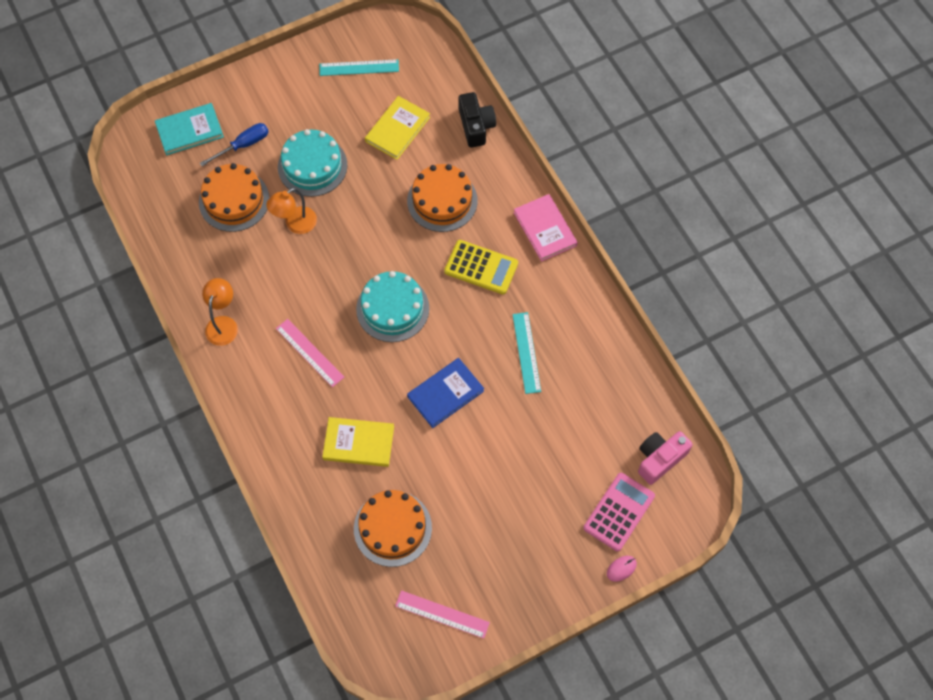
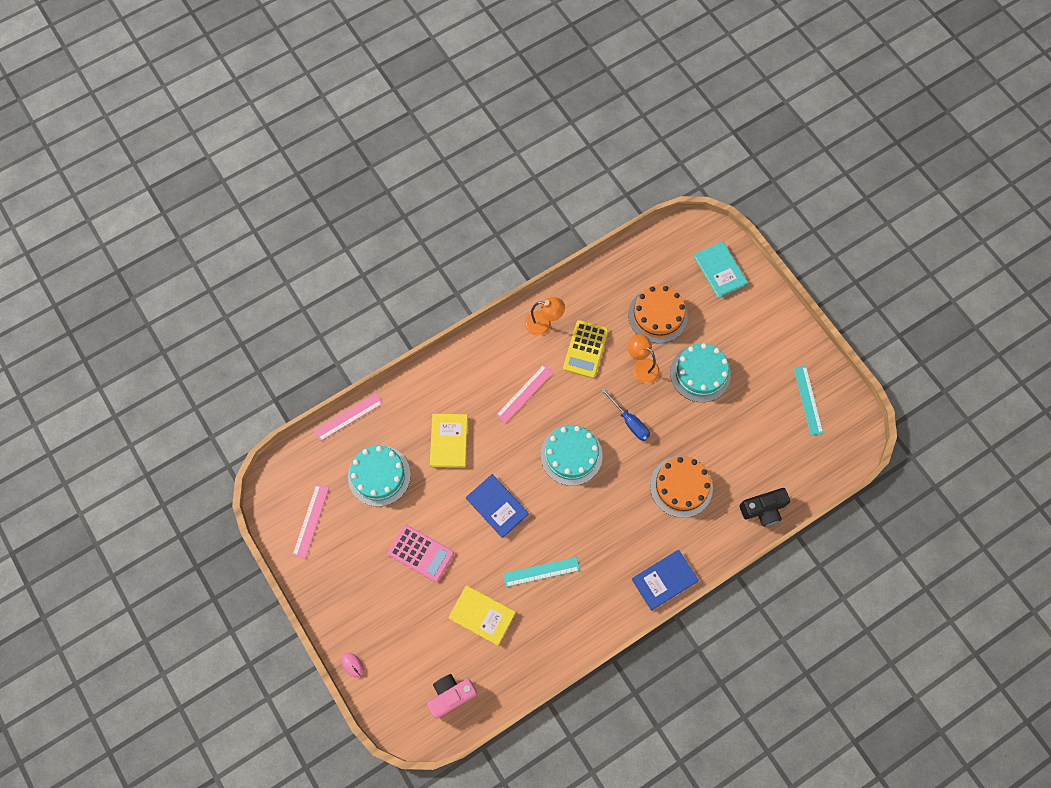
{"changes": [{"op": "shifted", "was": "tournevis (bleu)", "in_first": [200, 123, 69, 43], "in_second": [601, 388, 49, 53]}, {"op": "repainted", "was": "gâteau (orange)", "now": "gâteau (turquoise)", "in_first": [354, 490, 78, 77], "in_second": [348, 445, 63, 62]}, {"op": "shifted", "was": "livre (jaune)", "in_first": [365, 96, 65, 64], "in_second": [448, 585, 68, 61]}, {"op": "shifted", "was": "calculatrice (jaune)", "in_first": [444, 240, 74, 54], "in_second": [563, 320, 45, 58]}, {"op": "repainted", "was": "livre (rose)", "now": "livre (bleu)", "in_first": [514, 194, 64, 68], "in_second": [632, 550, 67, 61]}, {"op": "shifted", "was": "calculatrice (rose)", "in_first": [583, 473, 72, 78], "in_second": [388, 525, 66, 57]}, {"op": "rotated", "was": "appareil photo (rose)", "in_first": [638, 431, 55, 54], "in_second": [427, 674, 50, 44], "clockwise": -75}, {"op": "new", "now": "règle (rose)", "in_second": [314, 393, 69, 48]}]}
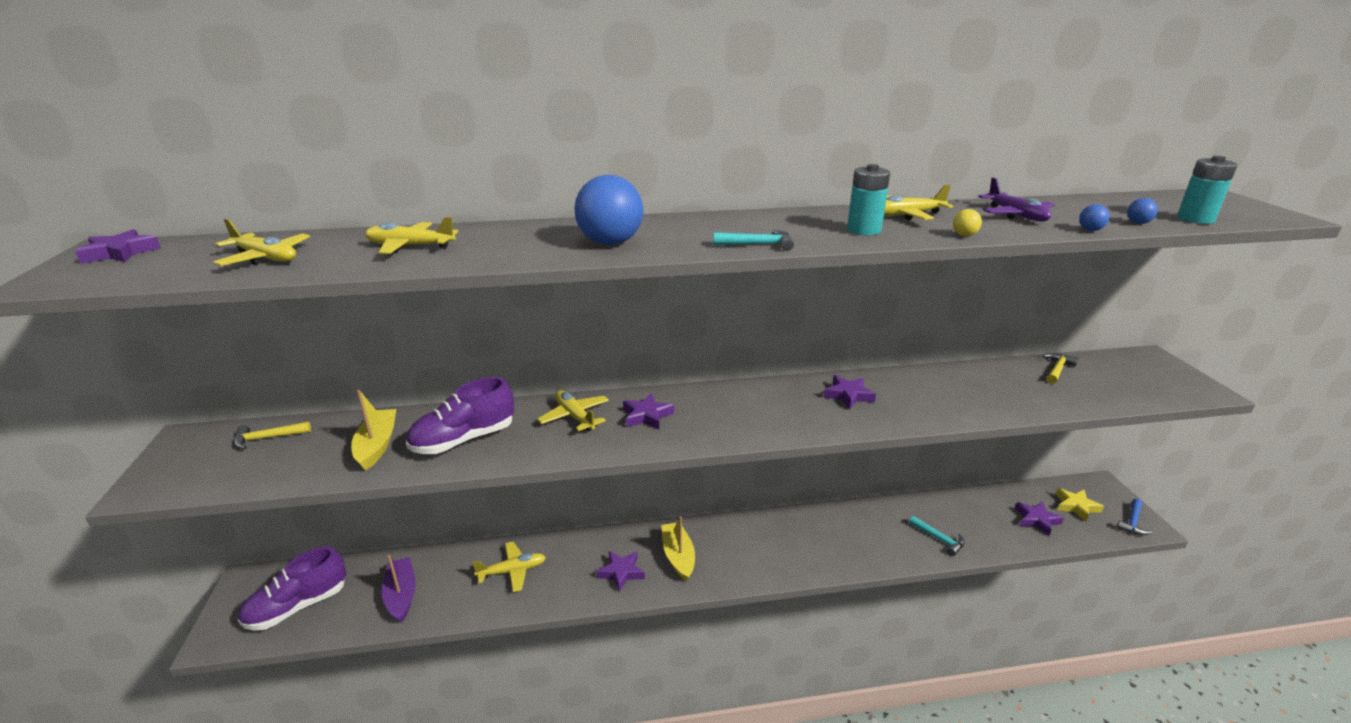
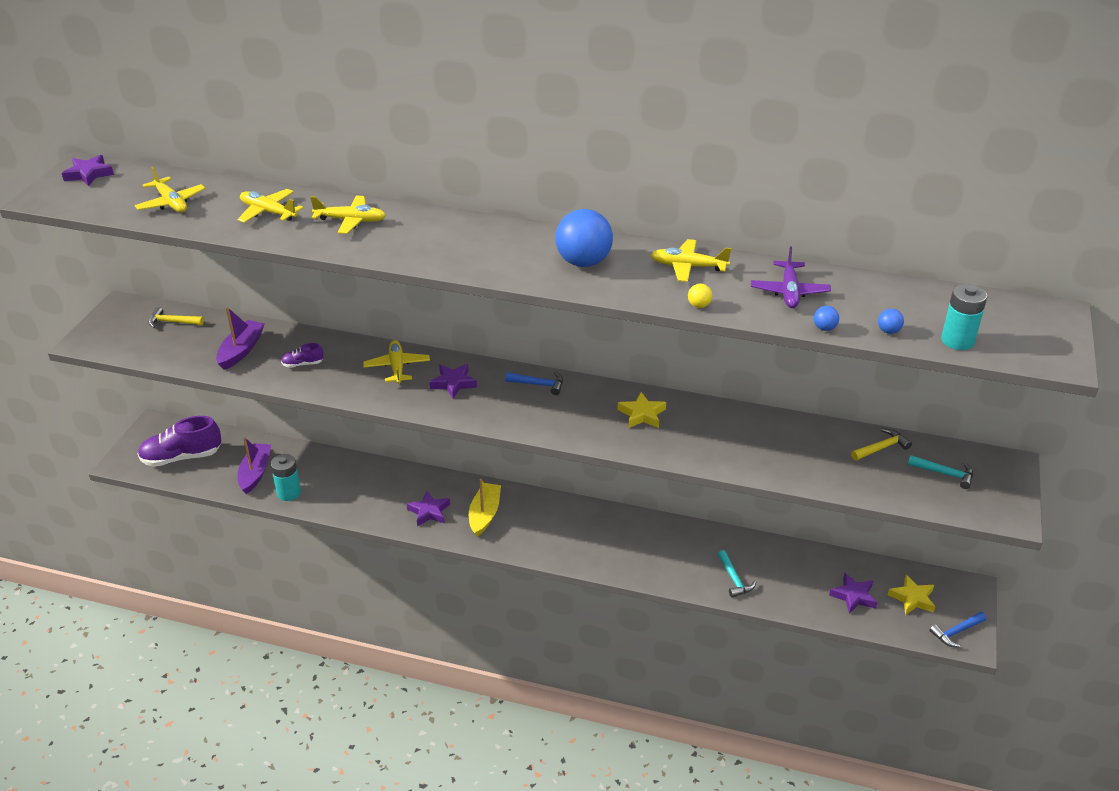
{"changes": [{"op": "repainted", "was": "bateau (jaune)", "now": "bateau (violet)", "in_first": [351, 390, 45, 81], "in_second": [216, 307, 49, 63]}, {"op": "scaled", "was": "chaussure (violet)", "in_first": [406, 377, 108, 77], "in_second": [281, 343, 43, 25], "ratio": 0.46}, {"op": "shifted", "was": "avion (jaune)", "in_first": [472, 542, 74, 50], "in_second": [310, 196, 76, 38]}, {"op": "shifted", "was": "balle (bleu)", "in_first": [575, 175, 68, 70], "in_second": [555, 209, 58, 58]}, {"op": "shifted", "was": "marteau (turquoise)", "in_first": [713, 230, 81, 21], "in_second": [908, 455, 65, 34]}, {"op": "repainted", "was": "étoile (violet)", "now": "étoile (jaune)", "in_first": [823, 375, 53, 34], "in_second": [618, 392, 48, 36]}, {"op": "shifted", "was": "pile (turquoise)", "in_first": [847, 164, 43, 71], "in_second": [271, 454, 30, 47]}, {"op": "new", "now": "marteau (bleu)", "in_second": [505, 372, 58, 23]}]}
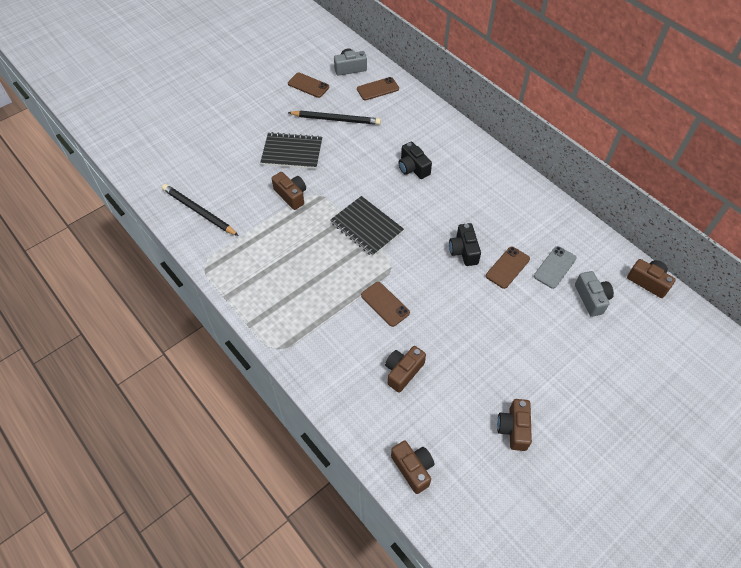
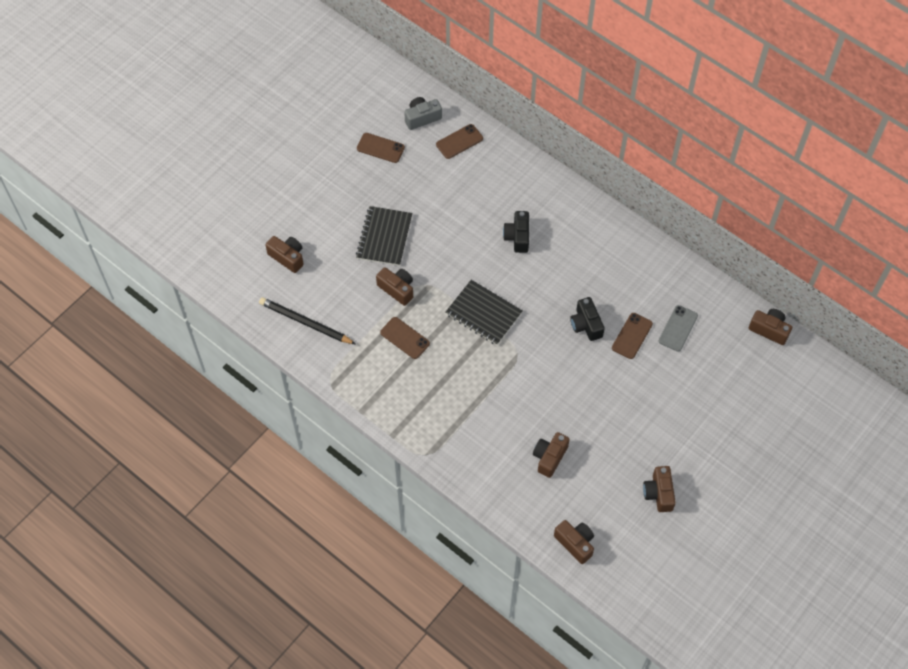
{"changes": [{"op": "rotated", "was": "carnet (noir)", "in_first": [260, 132, 62, 37], "in_second": [356, 206, 56, 60], "clockwise": -75}, {"op": "gone", "was": "crayon (noir)", "in_first": [287, 111, 94, 14]}, {"op": "shifted", "was": "téléphone (marron)", "in_first": [361, 282, 49, 45], "in_second": [380, 317, 50, 42]}, {"op": "rotated", "was": "appareil photo (noir)", "in_first": [398, 141, 34, 38], "in_second": [503, 211, 26, 42], "clockwise": 45}, {"op": "gone", "was": "appareil photo (gris)", "in_first": [575, 271, 39, 46]}, {"op": "new", "now": "appareil photo (marron)", "in_second": [265, 236, 39, 37]}]}
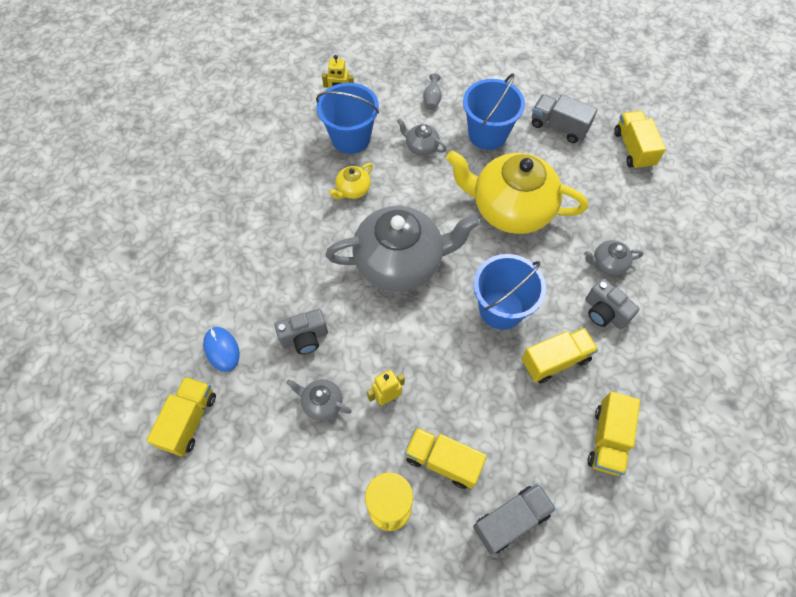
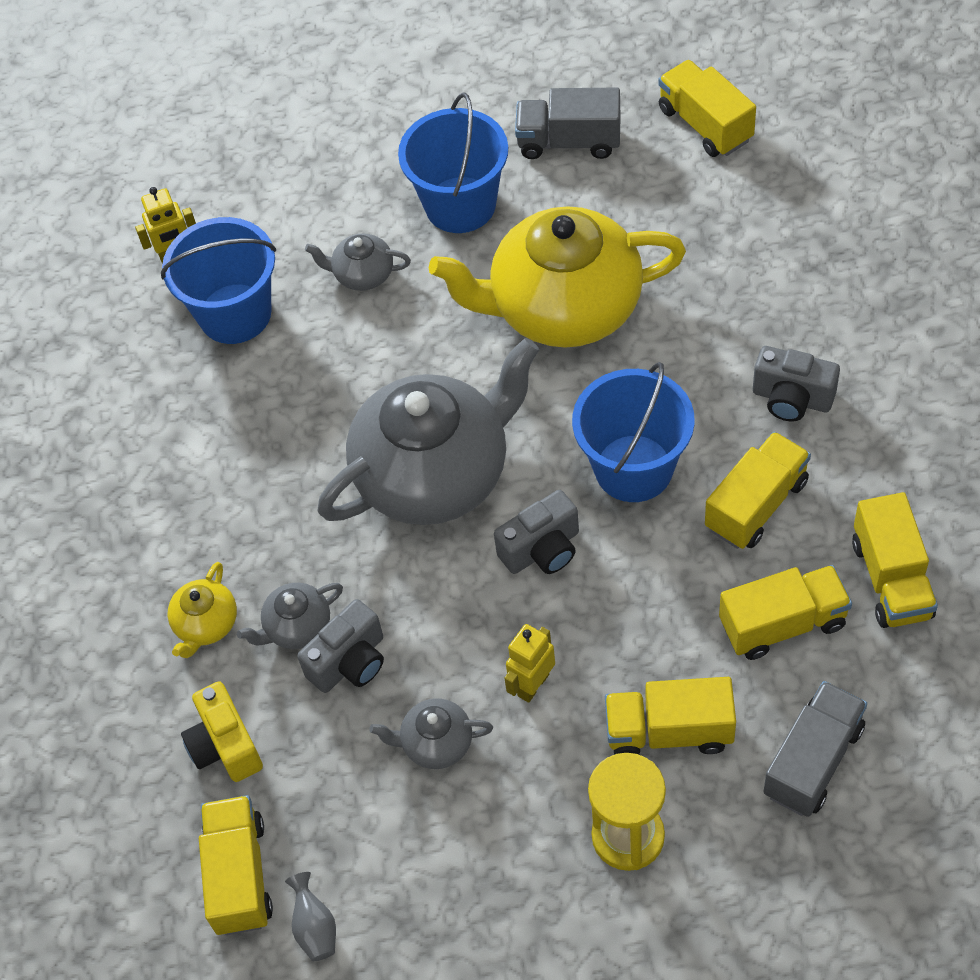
{"changes": [{"op": "swapped", "was": "souris (bleu)", "now": "appareil photo (jaune)", "in_first": [203, 327, 37, 45], "in_second": [181, 681, 82, 101]}, {"op": "shifted", "was": "théière (jaune)", "in_first": [329, 163, 44, 36], "in_second": [167, 562, 70, 96]}, {"op": "shifted", "was": "vase (gris)", "in_first": [423, 73, 19, 37], "in_second": [285, 872, 51, 89]}, {"op": "shifted", "was": "théière (gris)", "in_first": [584, 240, 59, 36], "in_second": [237, 583, 106, 66]}, {"op": "new", "now": "appareil photo (gris)", "in_second": [494, 490, 85, 84]}, {"op": "new", "now": "camion (jaune)", "in_second": [719, 565, 133, 95]}]}
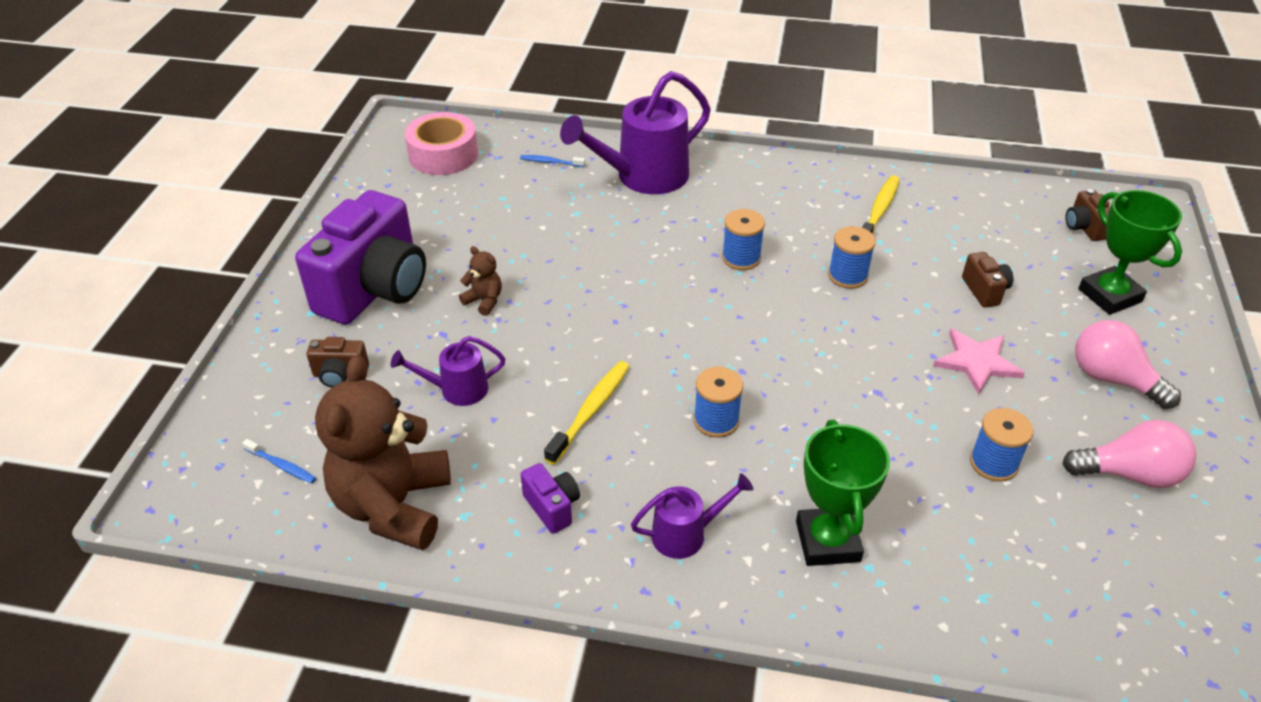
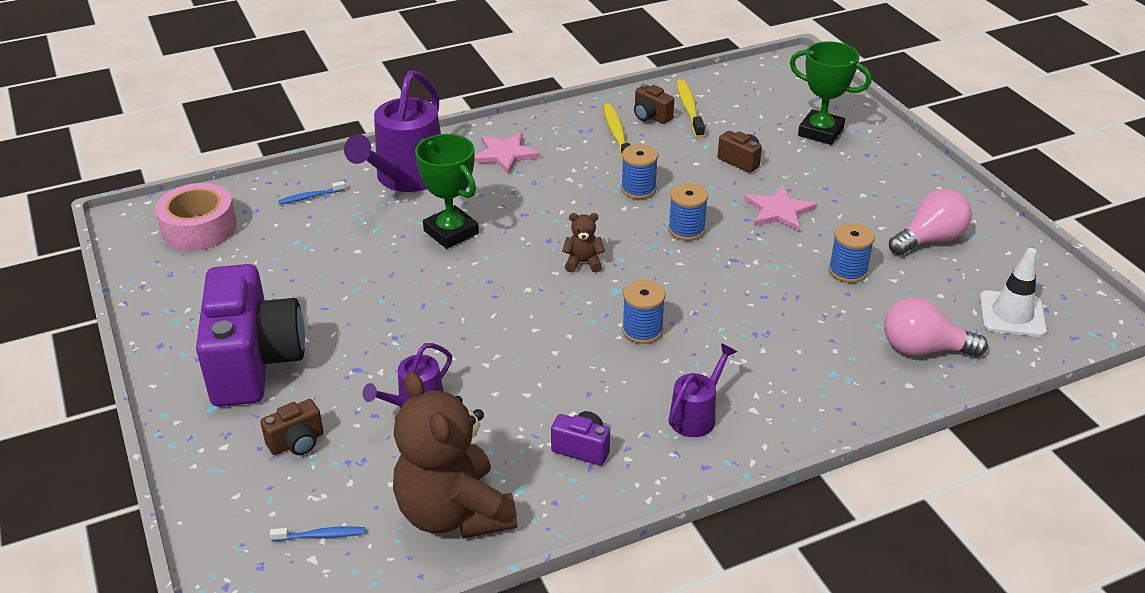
{"changes": [{"op": "shifted", "was": "ours en peluche (marron)", "in_first": [459, 246, 43, 70], "in_second": [562, 213, 43, 60]}, {"op": "shifted", "was": "brosse à dents (jaune)", "in_first": [544, 361, 86, 104], "in_second": [677, 79, 28, 59]}, {"op": "shifted", "was": "bobine (bleu)", "in_first": [722, 209, 43, 61], "in_second": [668, 183, 40, 58]}, {"op": "shifted", "was": "trophée (vert)", "in_first": [796, 420, 94, 146], "in_second": [415, 134, 64, 115]}, {"op": "shifted", "was": "appareil photo (marron)", "in_first": [1065, 189, 45, 52], "in_second": [634, 84, 40, 40]}, {"op": "shifted", "was": "ampoule (rose)", "in_first": [1075, 320, 106, 89], "in_second": [884, 297, 104, 60]}, {"op": "new", "now": "étoile (rose)", "in_second": [474, 132, 66, 43]}, {"op": "new", "now": "cône de chantier (blanc)", "in_second": [980, 248, 67, 89]}]}
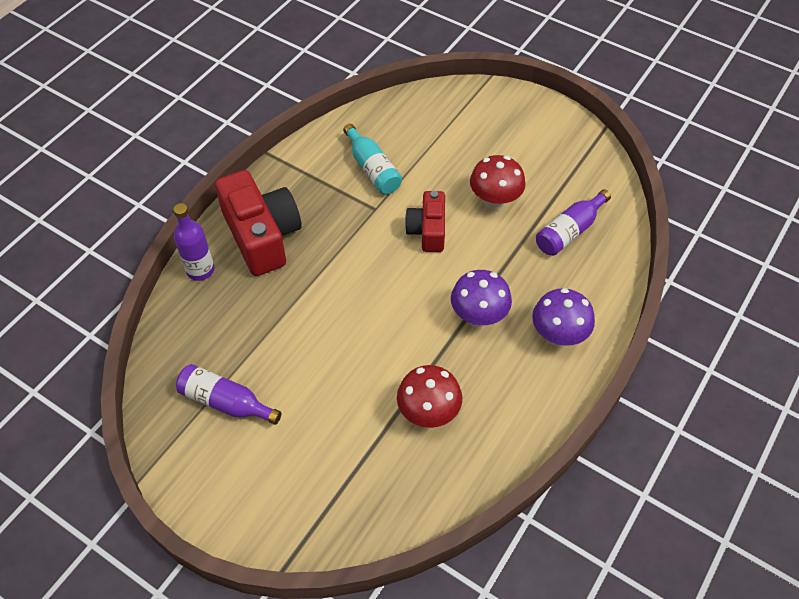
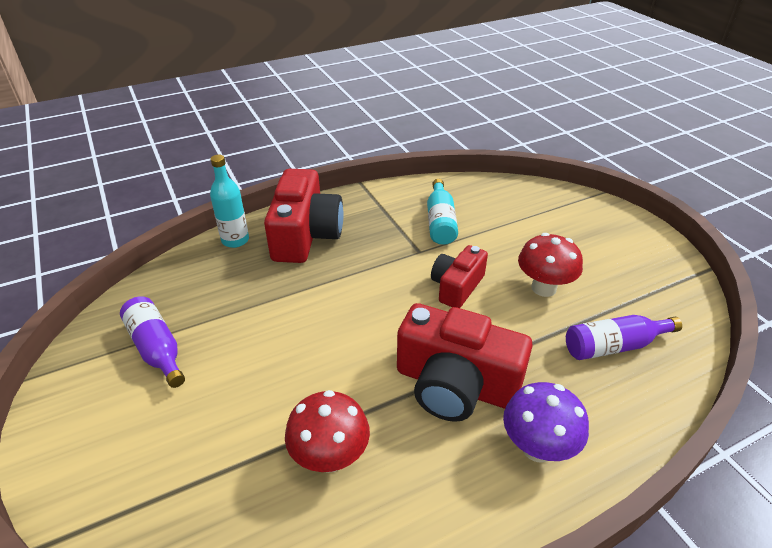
{"changes": [{"op": "repainted", "was": "bouteille (violet)", "now": "bouteille (turquoise)", "in_first": [173, 203, 42, 78], "in_second": [210, 155, 39, 93]}, {"op": "swapped", "was": "champignon (violet)", "now": "appareil photo (rouge)", "in_first": [451, 270, 61, 57], "in_second": [397, 303, 136, 119]}]}
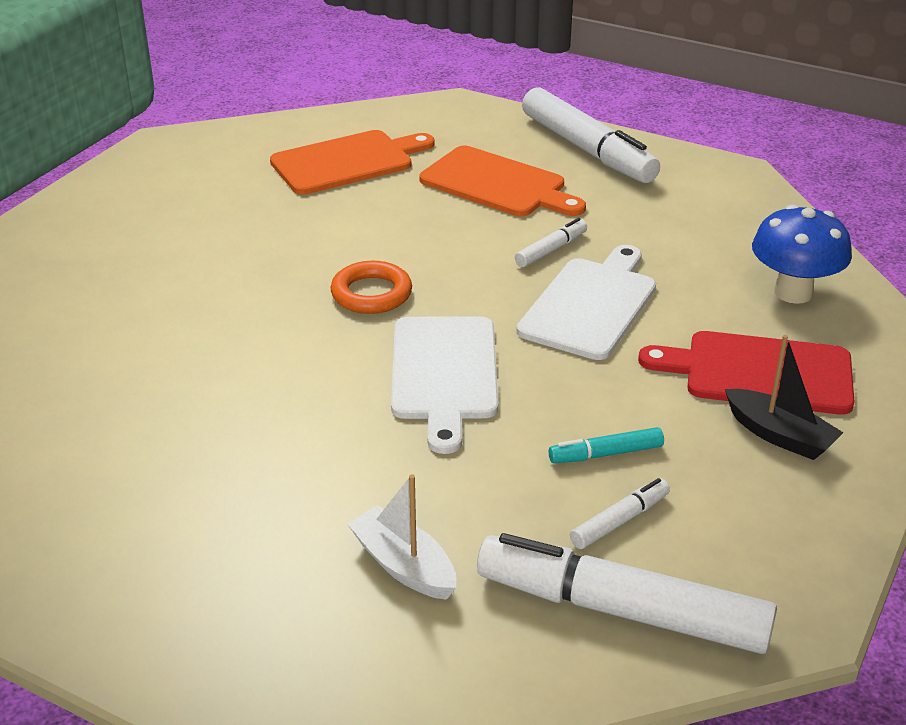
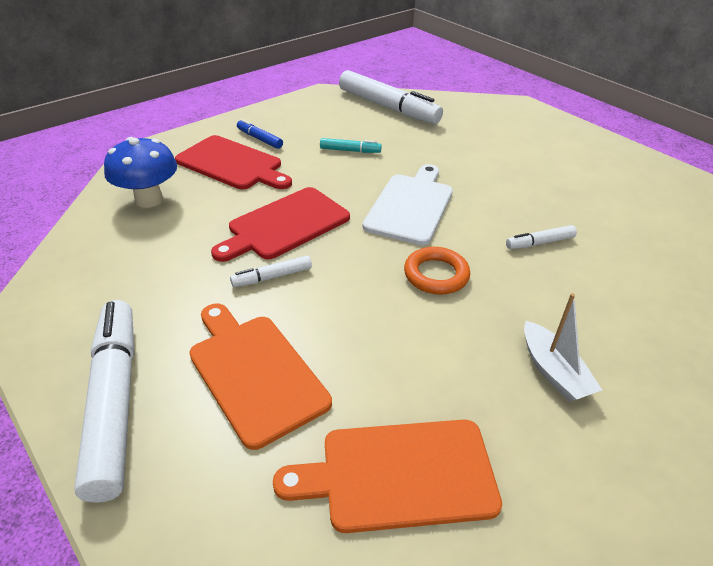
{"changes": [{"op": "shifted", "was": "bateau (blanc)", "in_first": [347, 474, 109, 126], "in_second": [524, 293, 78, 109]}, {"op": "repainted", "was": "planche à découper (blanc)", "now": "planche à découper (rouge)", "in_first": [517, 245, 139, 115], "in_second": [211, 187, 139, 75]}, {"op": "shifted", "was": "feutre (blanc)", "in_first": [570, 478, 100, 71], "in_second": [506, 225, 71, 24]}, {"op": "swapped", "was": "bateau (noir)", "now": "feutre (bleu)", "in_first": [725, 335, 119, 125], "in_second": [237, 119, 46, 30]}]}
